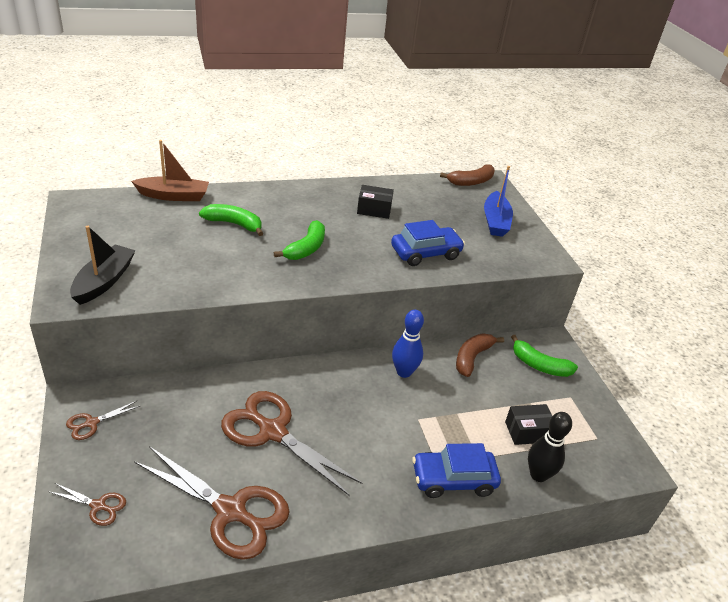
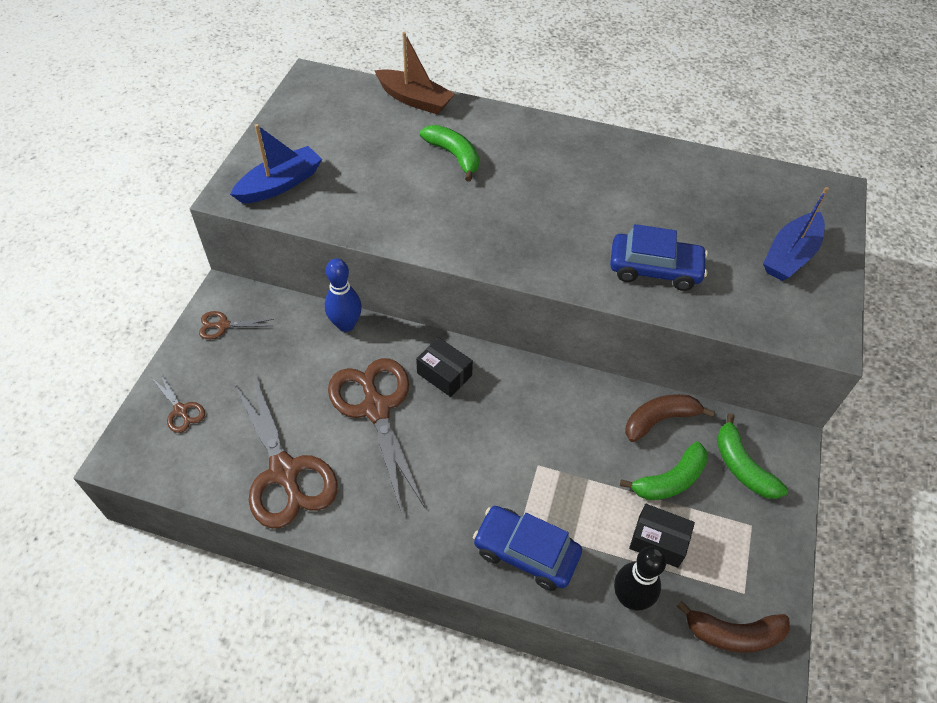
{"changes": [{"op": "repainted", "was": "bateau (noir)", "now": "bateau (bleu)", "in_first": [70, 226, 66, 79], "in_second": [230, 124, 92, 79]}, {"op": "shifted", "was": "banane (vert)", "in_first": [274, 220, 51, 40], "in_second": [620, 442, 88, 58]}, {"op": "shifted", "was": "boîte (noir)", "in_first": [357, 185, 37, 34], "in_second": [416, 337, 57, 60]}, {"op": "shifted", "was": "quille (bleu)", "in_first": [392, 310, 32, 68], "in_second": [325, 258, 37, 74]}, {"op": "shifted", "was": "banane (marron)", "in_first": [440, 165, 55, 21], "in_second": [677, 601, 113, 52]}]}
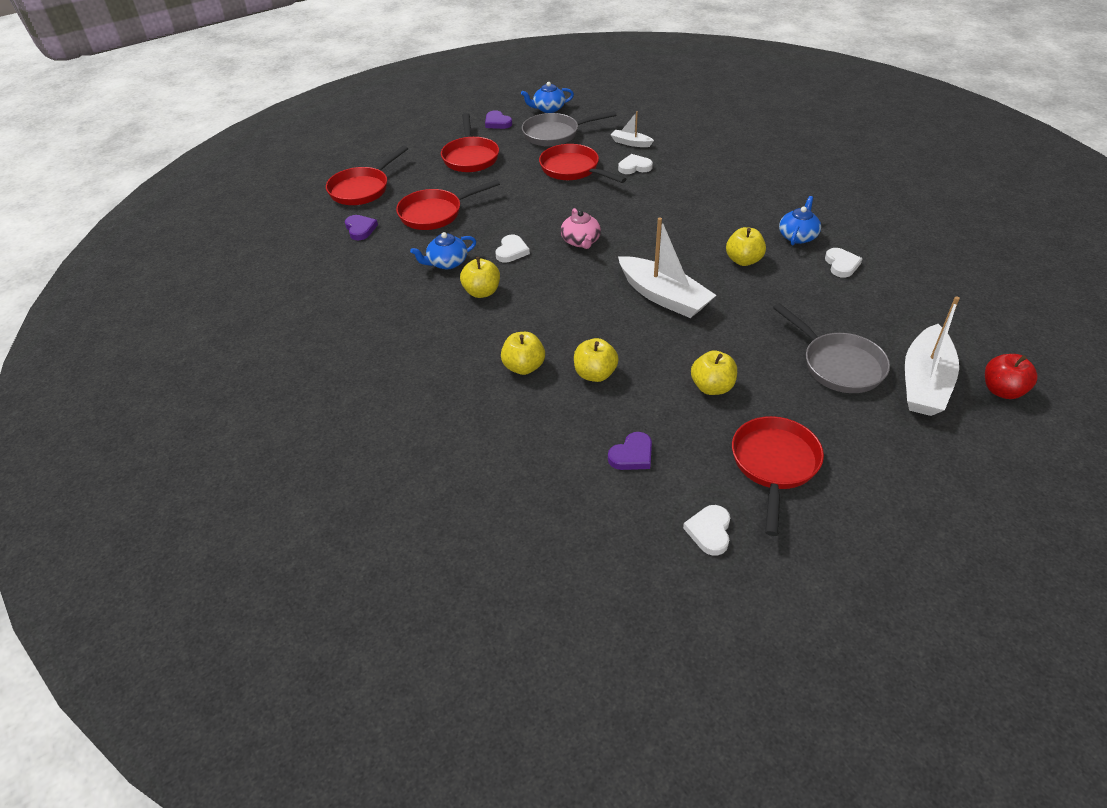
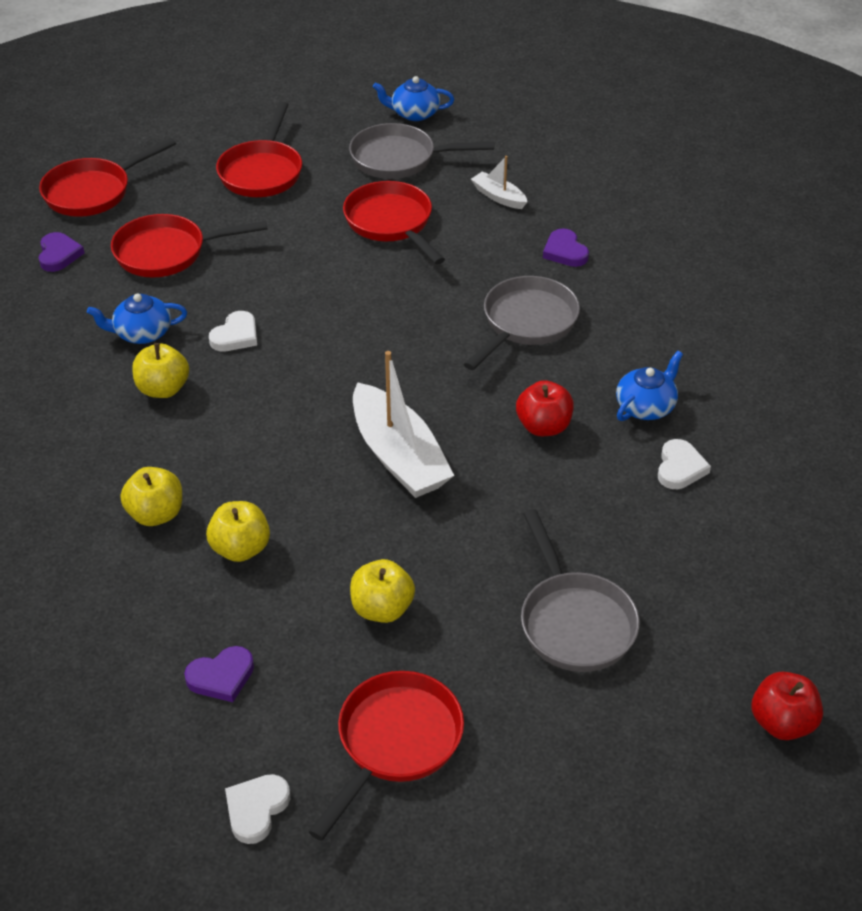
{"changes": [{"op": "shifted", "was": "cœur (violet)", "in_first": [485, 110, 27, 19], "in_second": [543, 228, 46, 39]}, {"op": "gone", "was": "théière (rose)", "in_first": [561, 208, 40, 41]}, {"op": "gone", "was": "cœur (blanc)", "in_first": [618, 154, 35, 20]}, {"op": "repainted", "was": "pomme (jaune)", "now": "pomme (rouge)", "in_first": [726, 227, 40, 39], "in_second": [516, 380, 58, 56]}, {"op": "gone", "was": "bateau (blanc)", "in_first": [905, 296, 55, 120]}, {"op": "new", "now": "poêle (gris)", "in_second": [464, 276, 116, 94]}]}
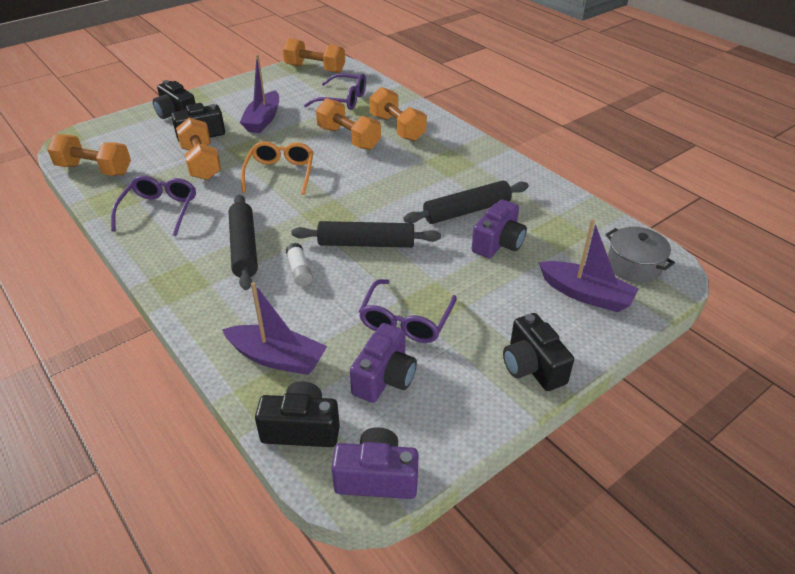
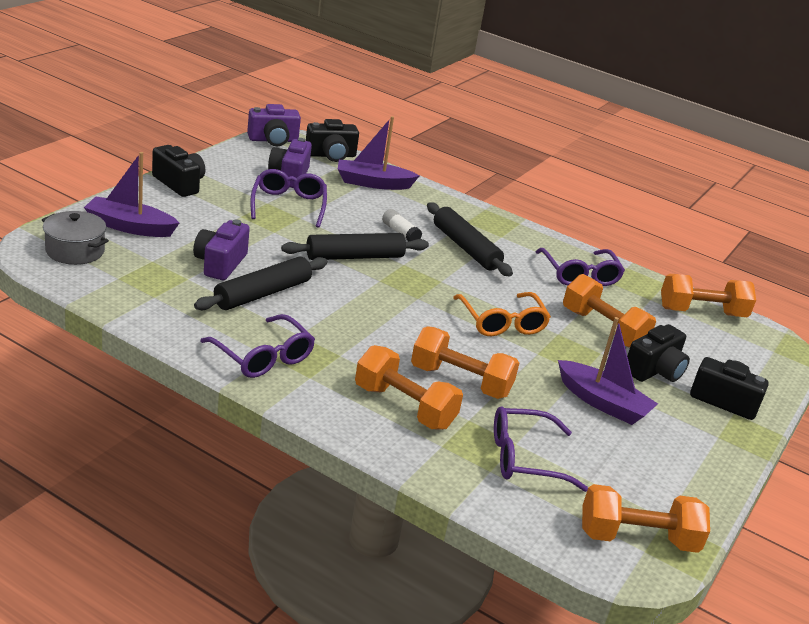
{"changes": [{"op": "rotated", "was": "bateau (violet)", "in_first": [240, 55, 39, 78], "in_second": [558, 317, 100, 108], "clockwise": 135}, {"op": "new", "now": "lunettes (violet)", "in_second": [201, 314, 114, 64]}]}
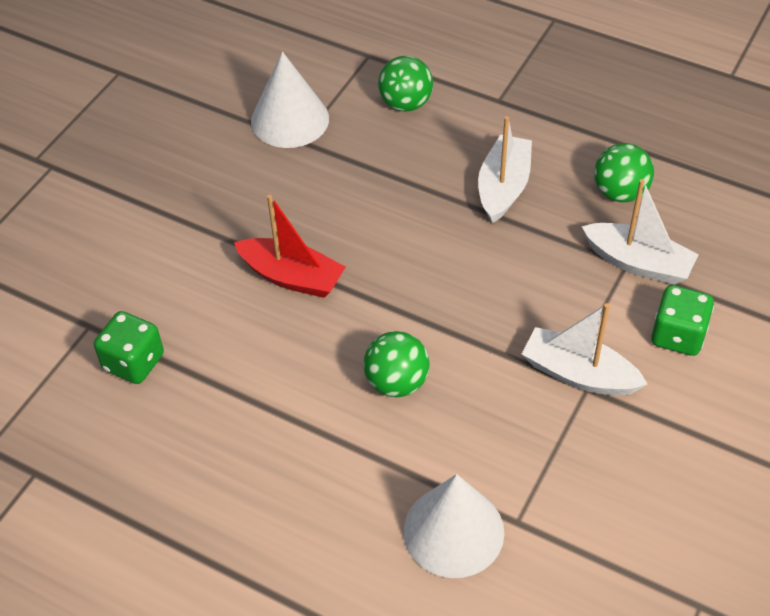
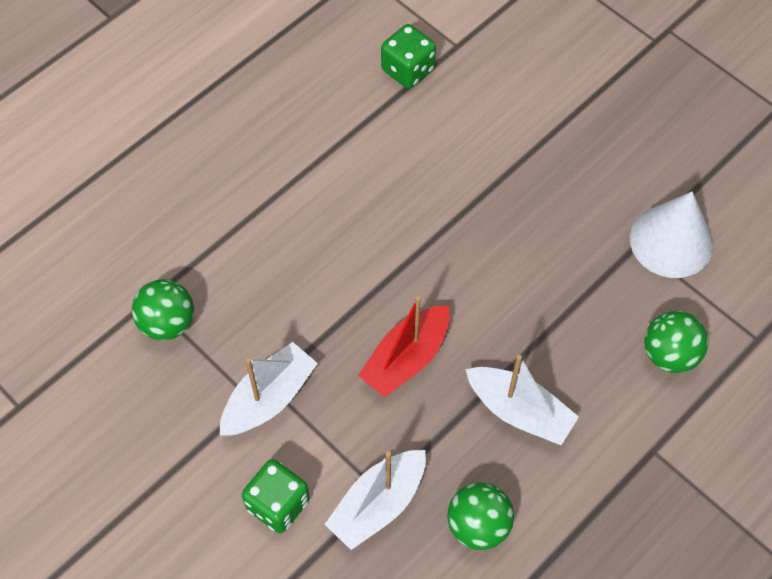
{"changes": [{"op": "shifted", "was": "bateau (rouge)", "in_first": [234, 195, 112, 103], "in_second": [358, 296, 92, 102]}, {"op": "shifted", "was": "balle (vert)", "in_first": [363, 331, 67, 66], "in_second": [132, 279, 62, 62]}, {"op": "gone", "was": "cône (blanc)", "in_first": [403, 474, 101, 104]}]}
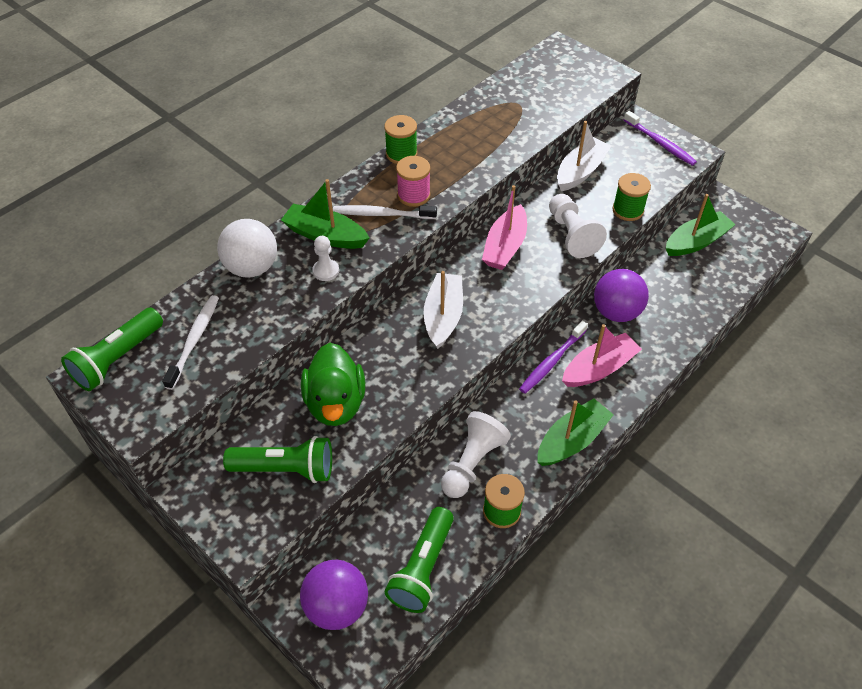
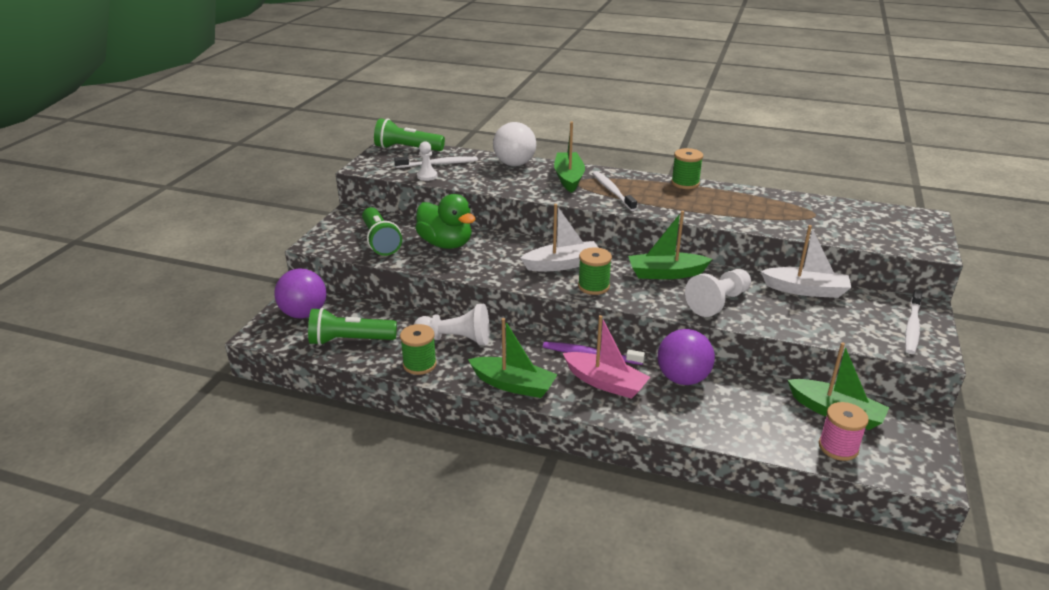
{"changes": [{"op": "rotated", "was": "canard (vert)", "in_first": [301, 343, 64, 83], "in_second": [415, 194, 61, 55], "clockwise": -105}, {"op": "shifted", "was": "pion (blanc)", "in_first": [312, 236, 27, 45], "in_second": [417, 141, 20, 40]}, {"op": "shifted", "was": "bobine (rose)", "in_first": [396, 156, 34, 51], "in_second": [819, 402, 50, 59]}, {"op": "repainted", "was": "bateau (rose)", "now": "bateau (vert)", "in_first": [482, 185, 45, 85], "in_second": [628, 211, 84, 68]}, {"op": "shifted", "was": "bobine (vert)", "in_first": [612, 173, 39, 48], "in_second": [578, 247, 34, 48]}, {"op": "repainted", "was": "brosse à dents (violet)", "now": "brosse à dents (blanc)", "in_first": [624, 111, 73, 55], "in_second": [905, 289, 17, 65]}]}
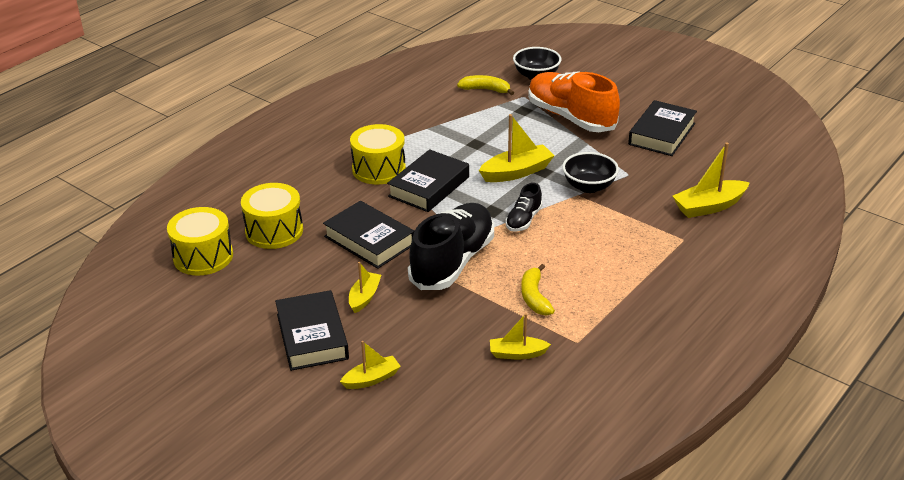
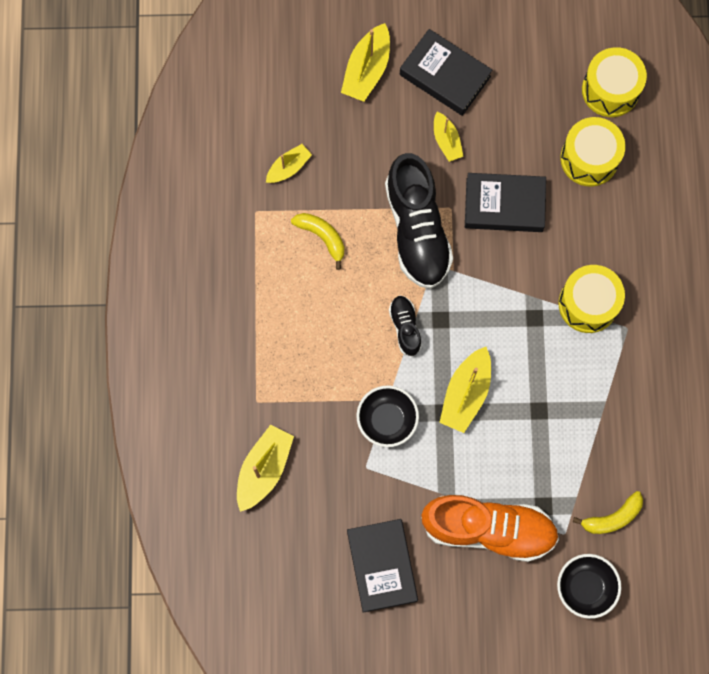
{"changes": [{"op": "scaled", "was": "bateau (jaune)", "in_first": [340, 341, 61, 48], "in_second": [341, 23, 49, 79], "ratio": 1.61}, {"op": "gone", "was": "livre (noir)", "in_first": [387, 149, 82, 63]}]}
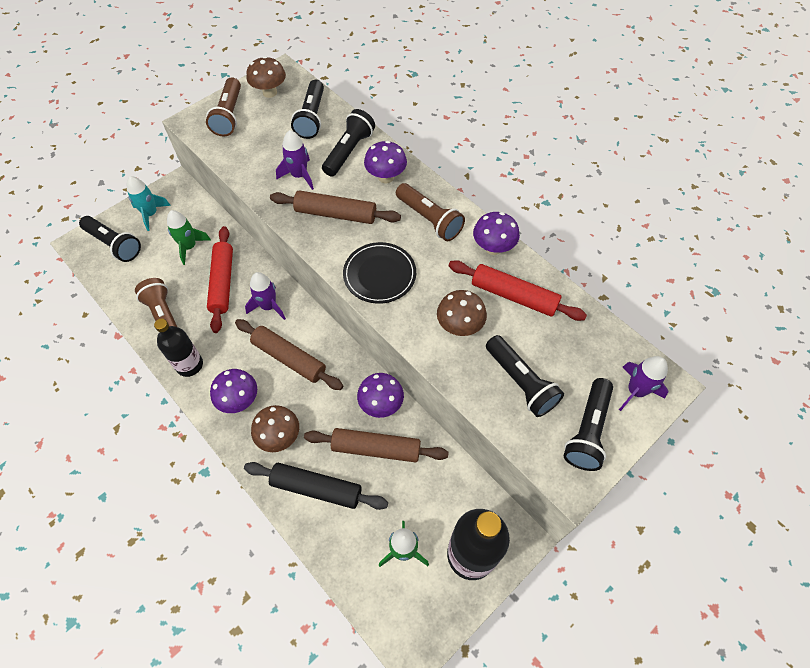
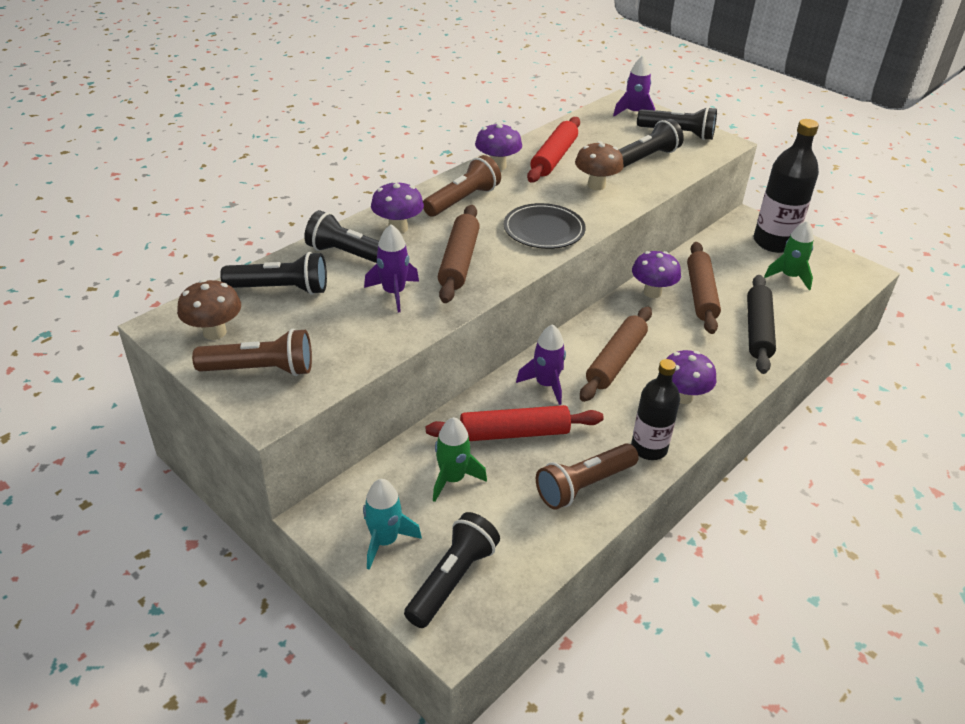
{"changes": [{"op": "gone", "was": "champignon (marron)", "in_first": [251, 405, 48, 47]}]}
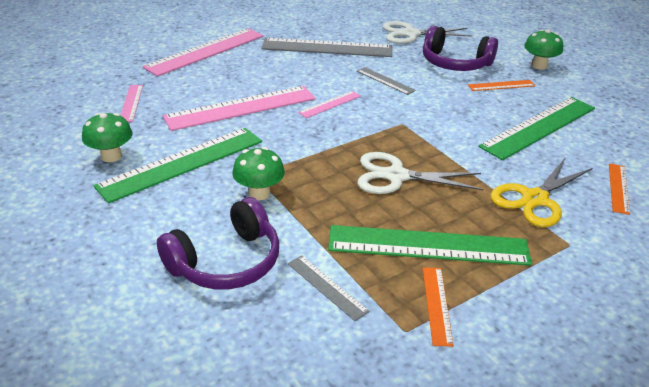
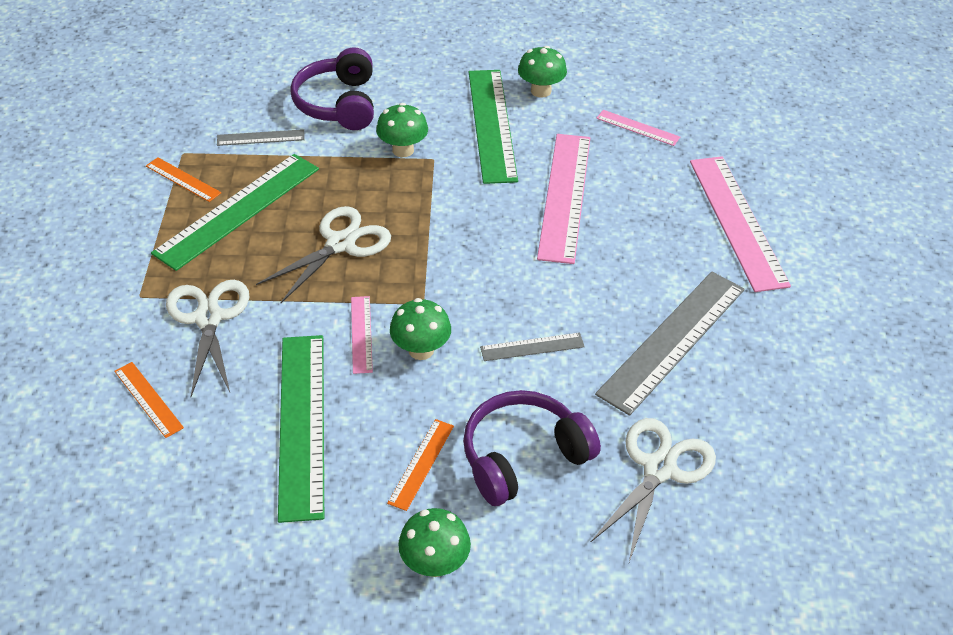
{"changes": [{"op": "shifted", "was": "règle (rose)", "in_first": [298, 91, 63, 27], "in_second": [351, 296, 22, 78]}, {"op": "repainted", "was": "ciseaux (jaune)", "now": "ciseaux (blanc)", "in_first": [490, 157, 103, 70], "in_second": [166, 280, 83, 117]}, {"op": "new", "now": "champignon (vert)", "in_second": [390, 298, 61, 62]}]}
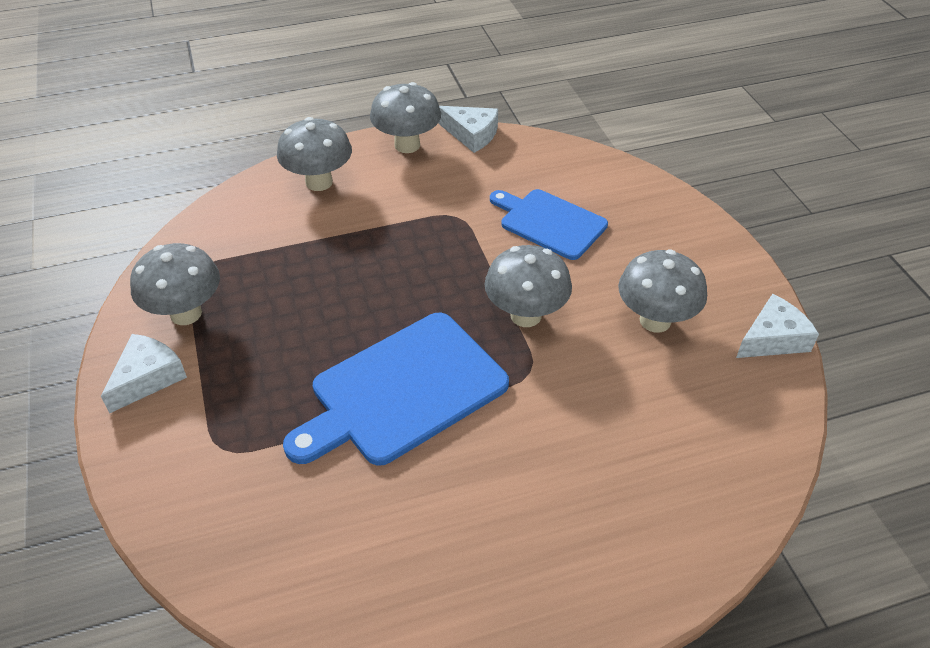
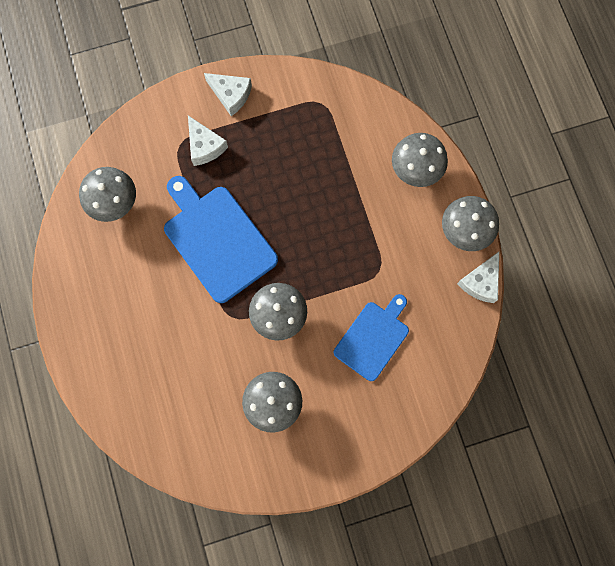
{"changes": [{"op": "shifted", "was": "champignon (gris)", "in_first": [130, 243, 90, 82], "in_second": [79, 167, 57, 55]}, {"op": "shifted", "was": "fromage (blanc)", "in_first": [736, 294, 83, 64], "in_second": [188, 115, 40, 51]}]}
